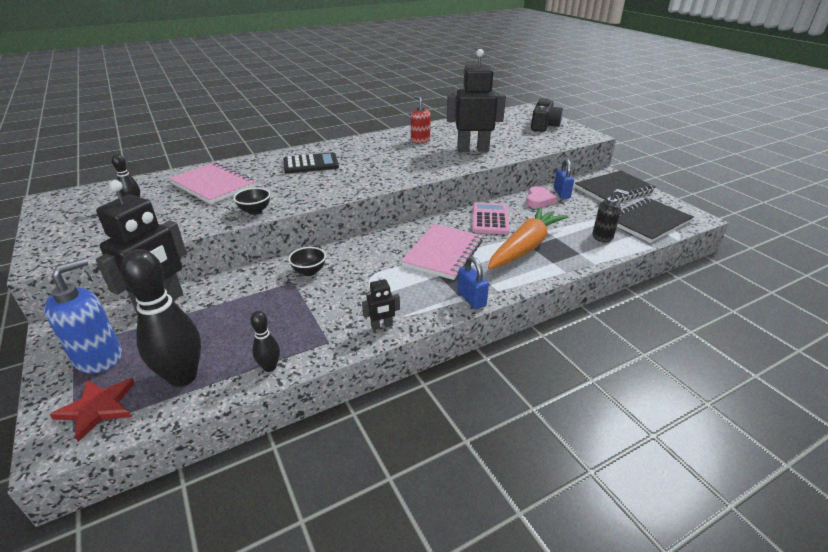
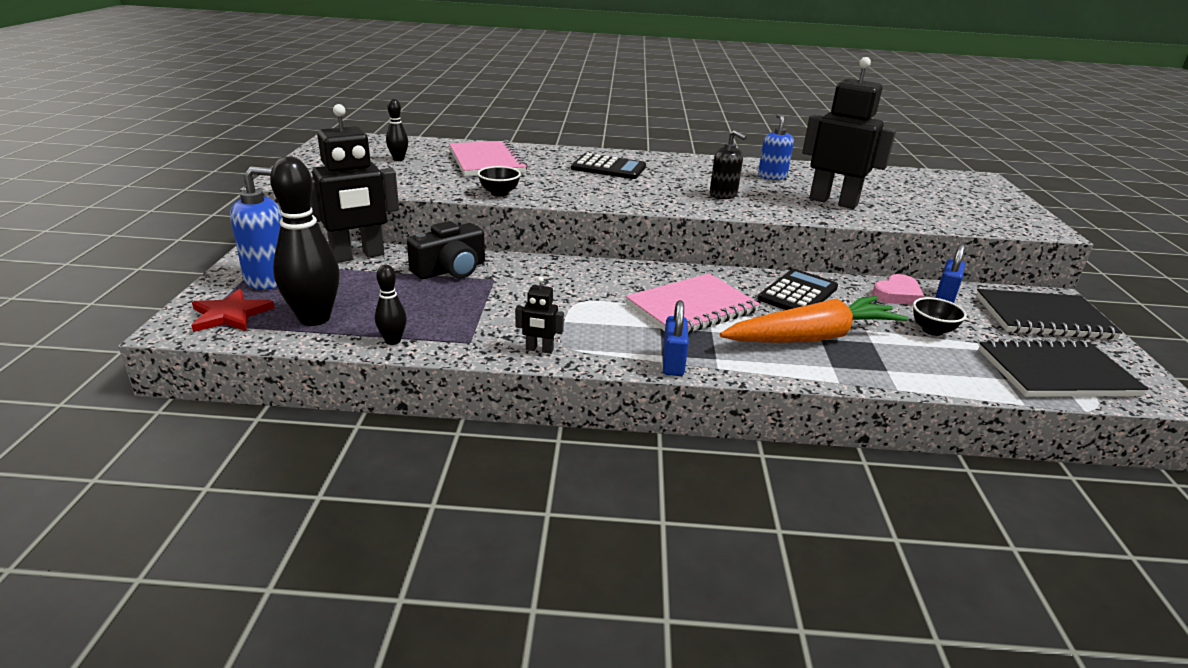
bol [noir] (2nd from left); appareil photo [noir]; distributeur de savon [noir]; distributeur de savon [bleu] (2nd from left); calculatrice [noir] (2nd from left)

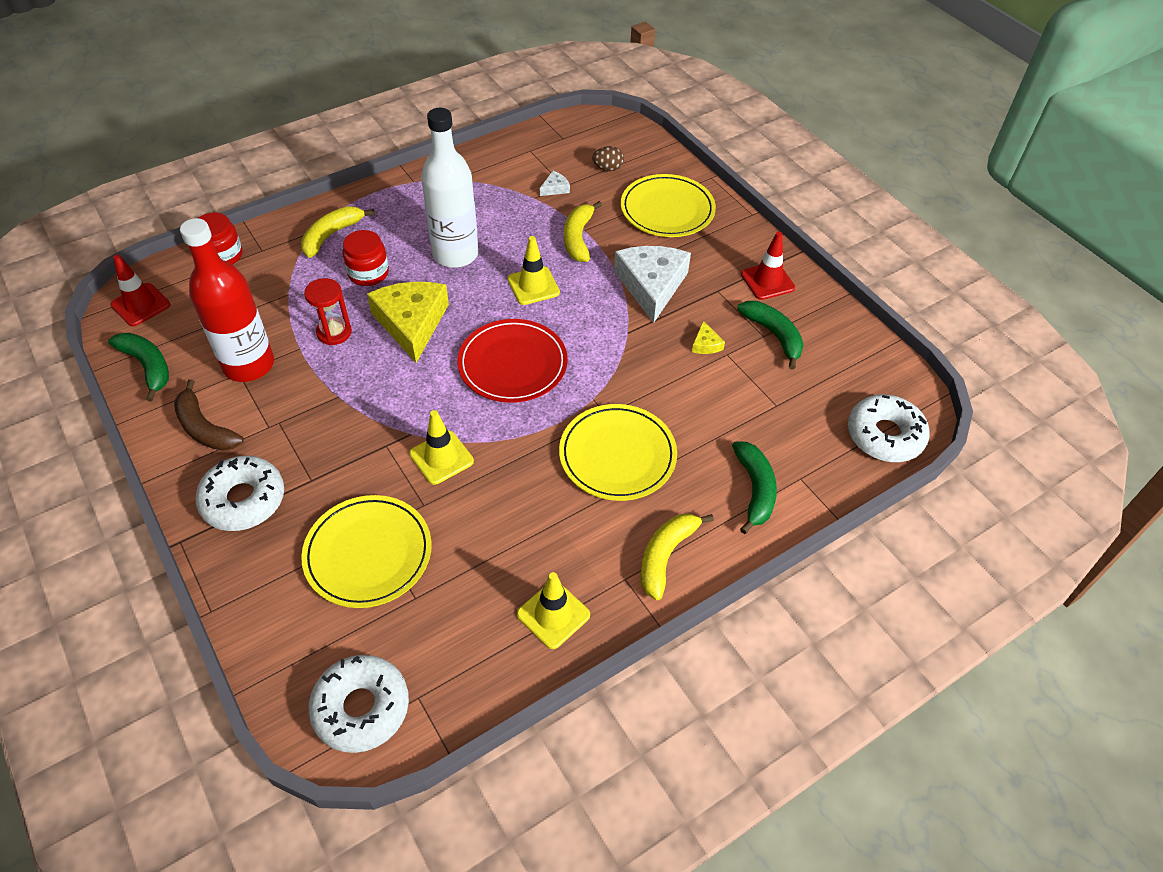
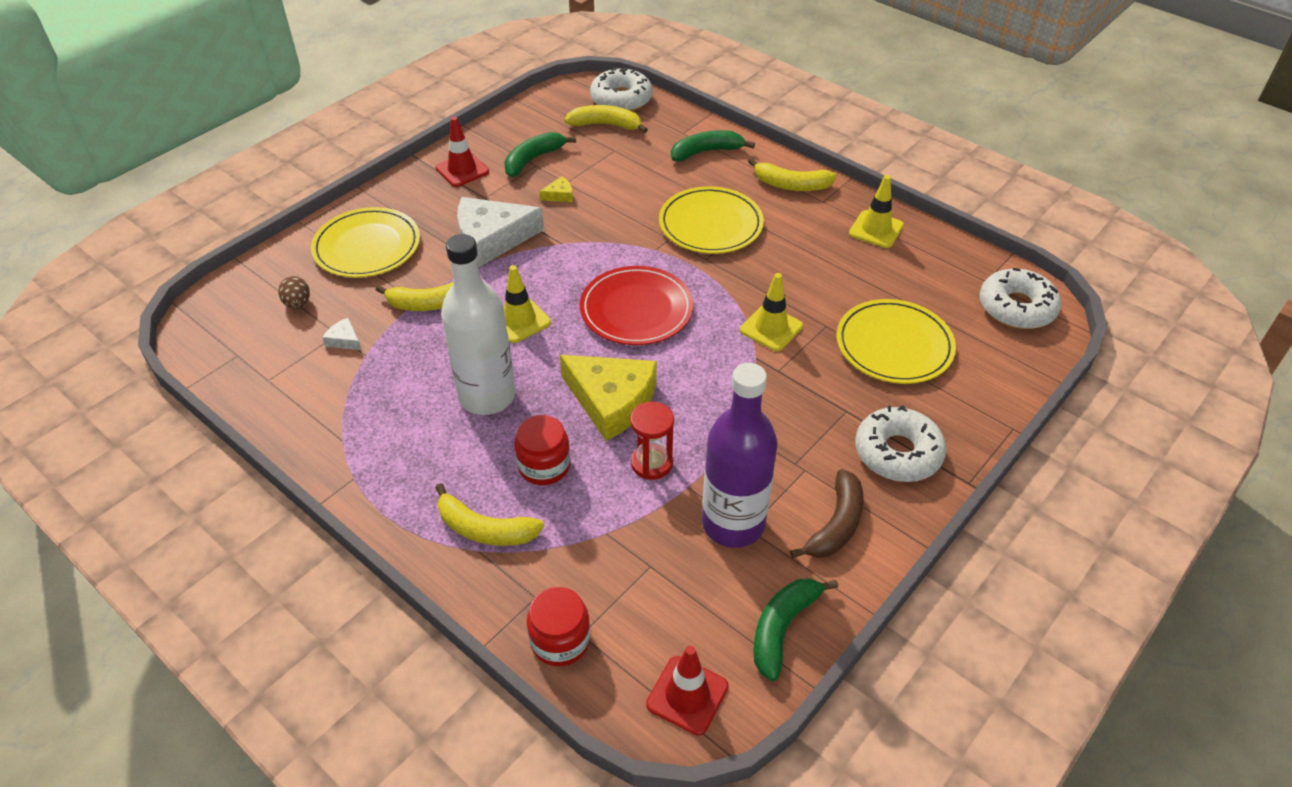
banane [jaune] (3rd from left); bouteille [violet]; fromage [jaune] (2nd from left)

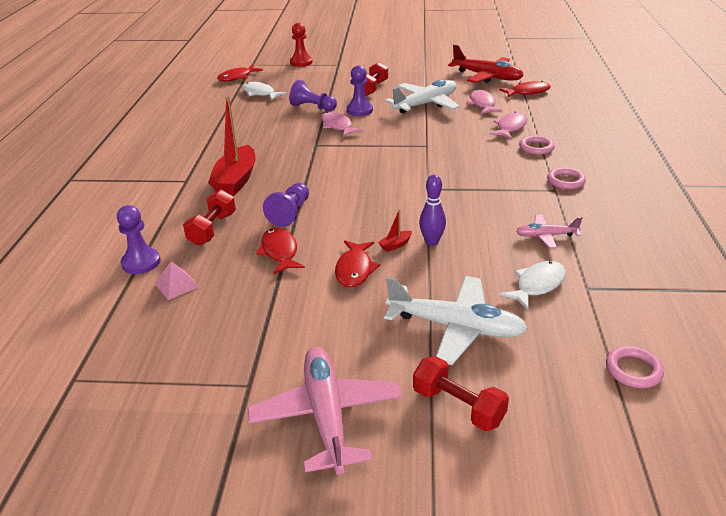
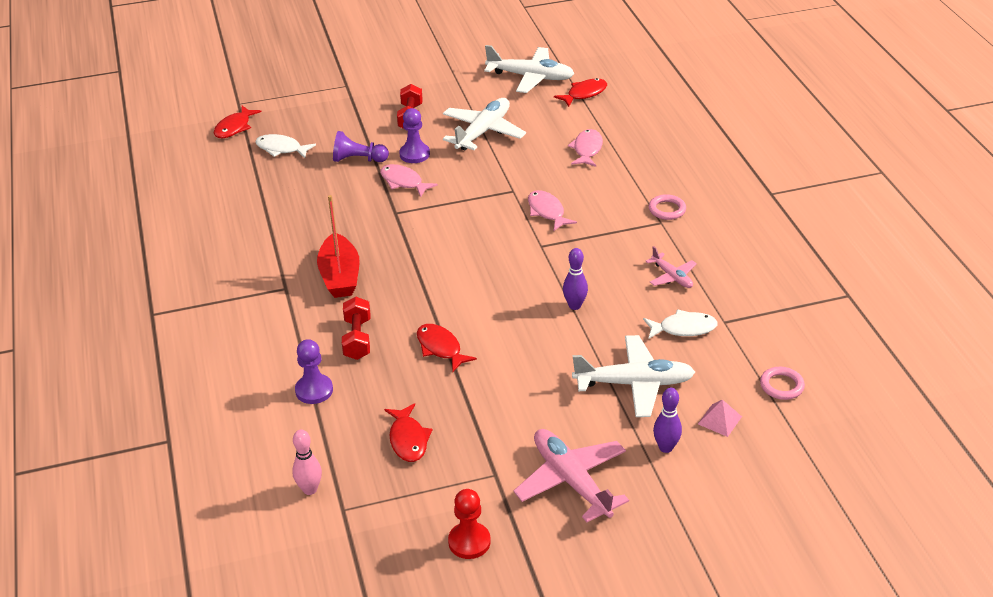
pion [violet] (2nd from left in the first image); bateau [rouge] (2nd from left in the first image); anneau [rose] (1st from left in the first image); quille [rose]; pyramide [rose]; pion [rouge]; poisson [rouge] (2nd from left); poisson [rose] (2nd from left); quille [violet] (2nd from left); avion [blanc] (2nd from left); poisson [blanc] (2nd from left); avion [rose] (2nd from left)

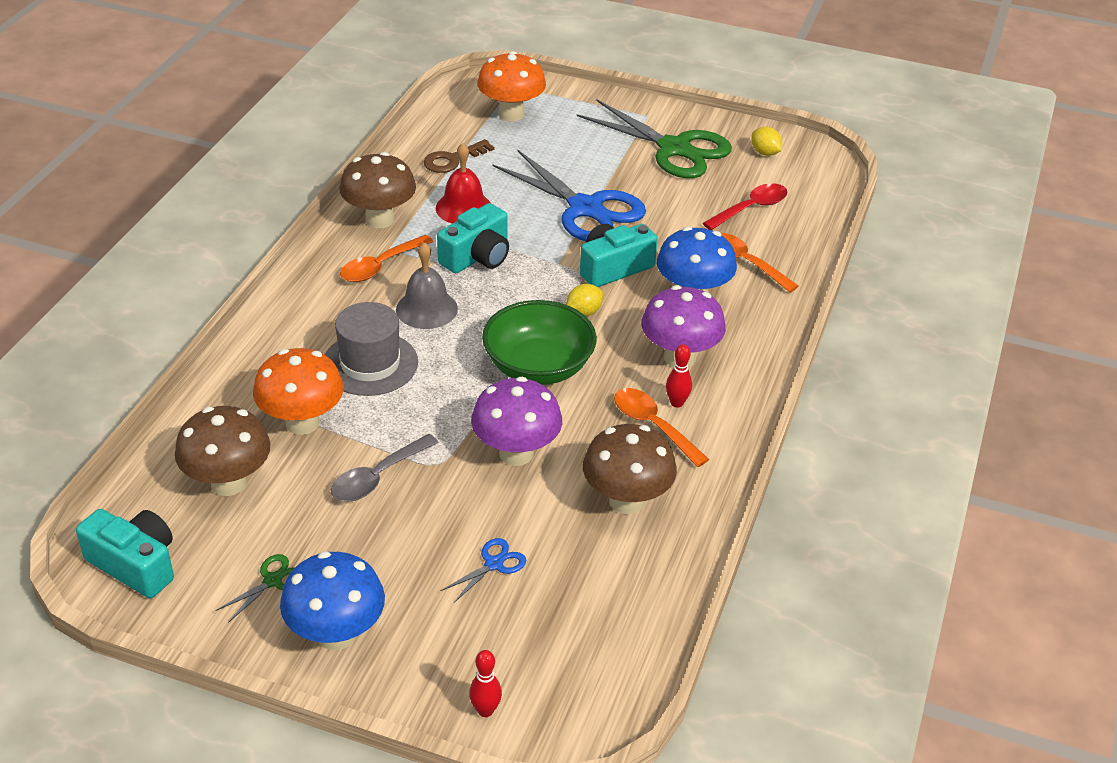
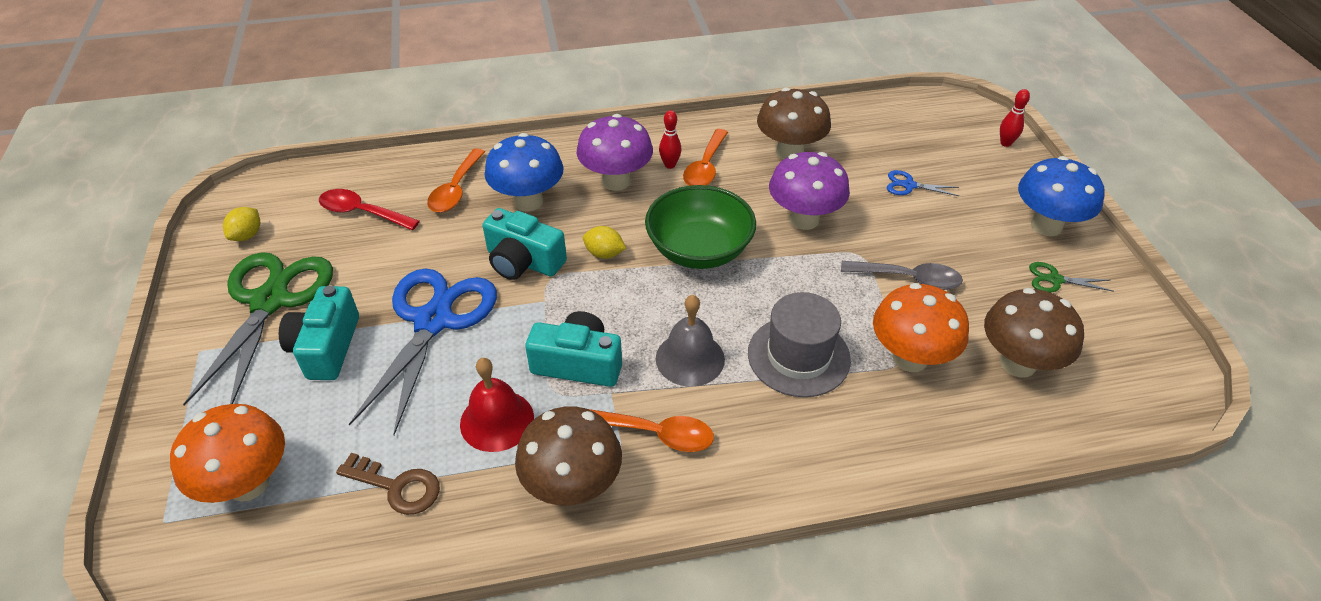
appareil photo [turquoise] (1st from left)

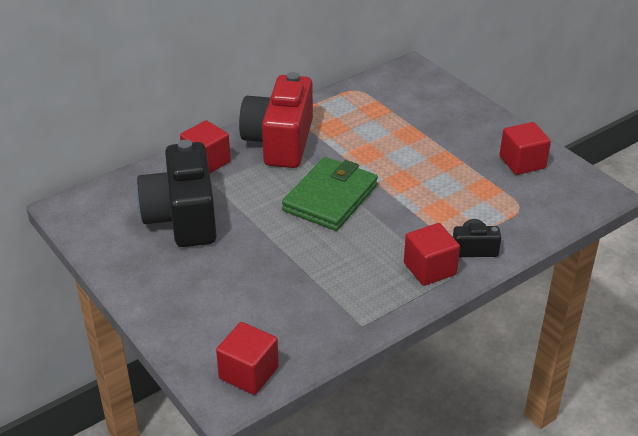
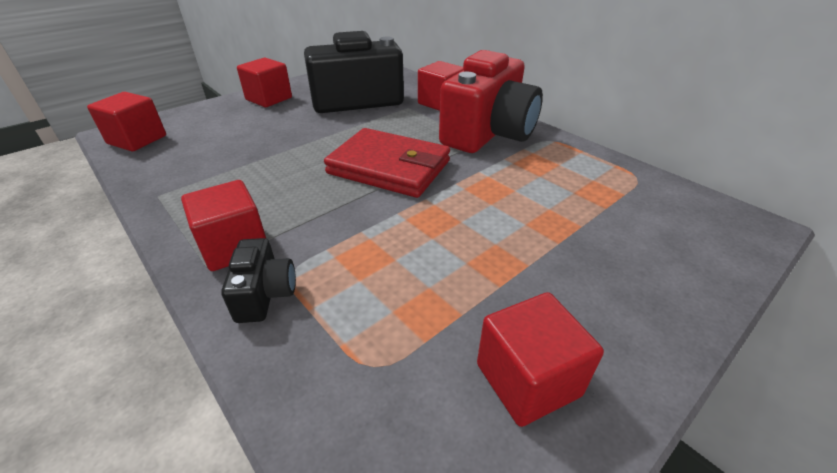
cube [rouge] (3rd from left); portefeuille [rouge]; appareil photo [rouge]

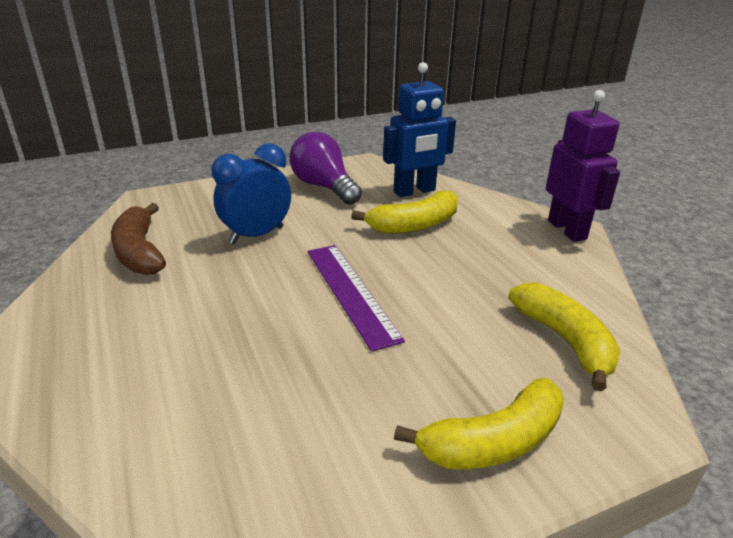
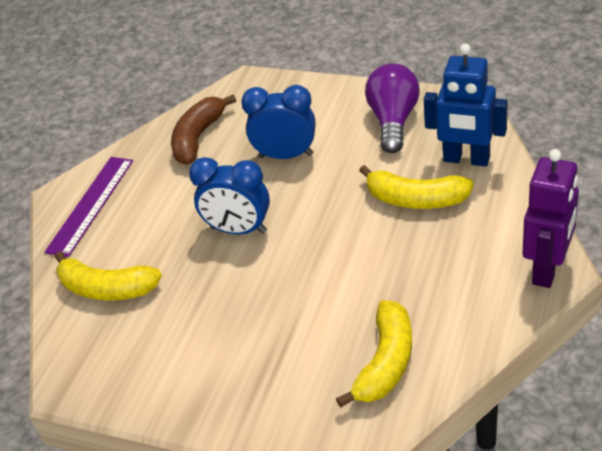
réveil [bleu] (1st from left); règle [violet]; banane [jaune] (1st from left)

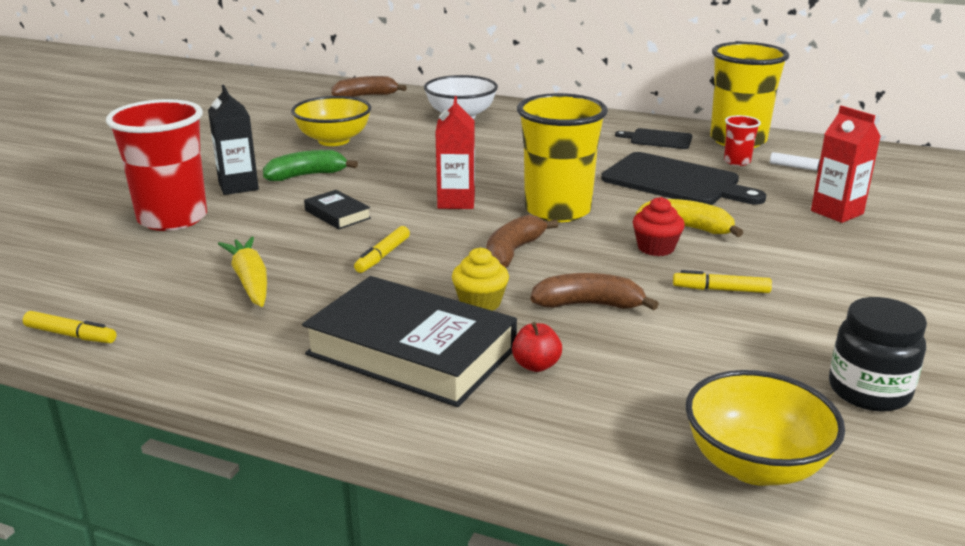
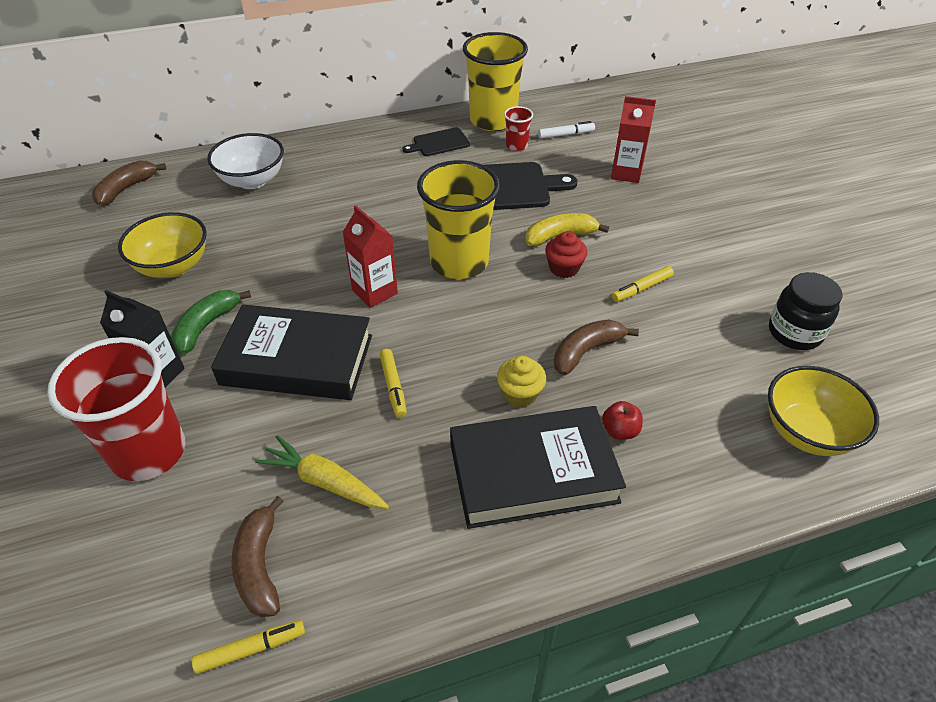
banane [marron] (2nd from left); livre [noir] (1st from left)

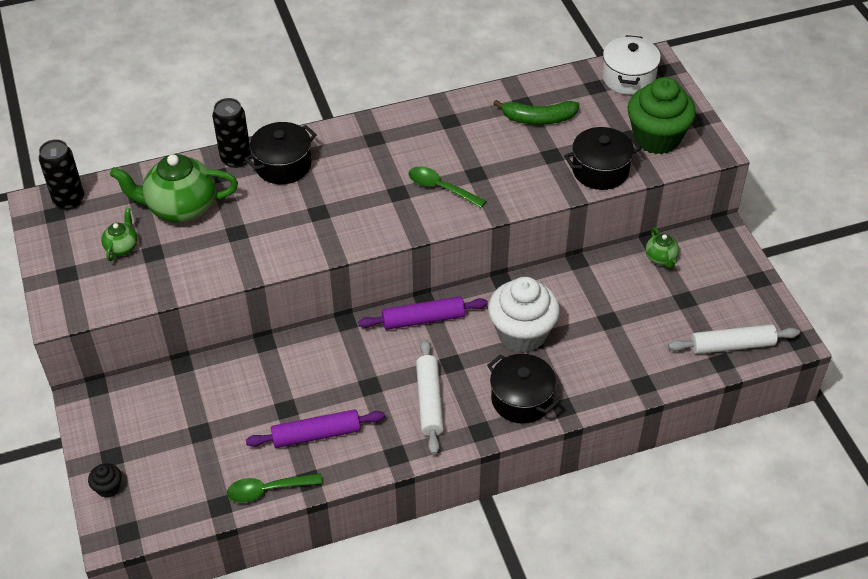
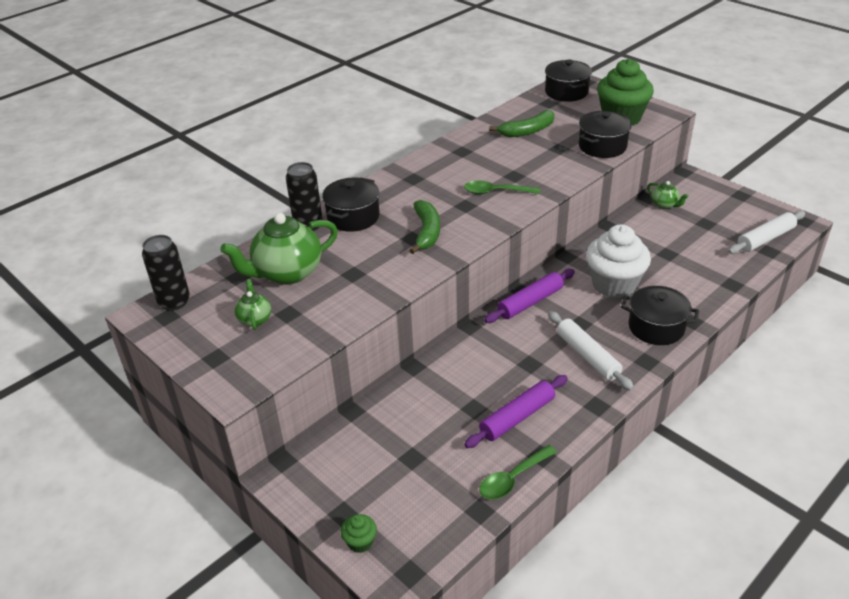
banane [vert] (1st from left); muffin [vert] (1st from left); marmite [noir] (2nd from left)

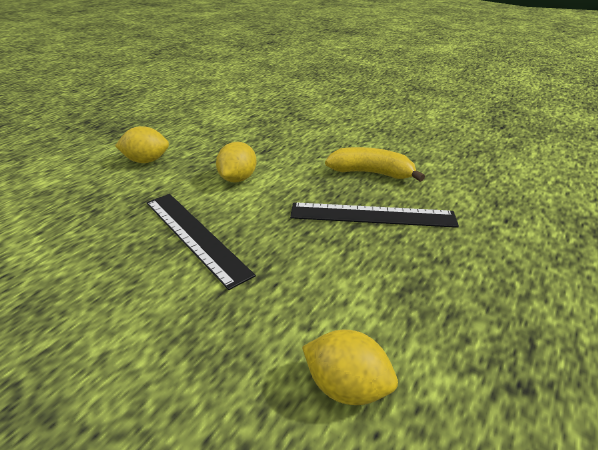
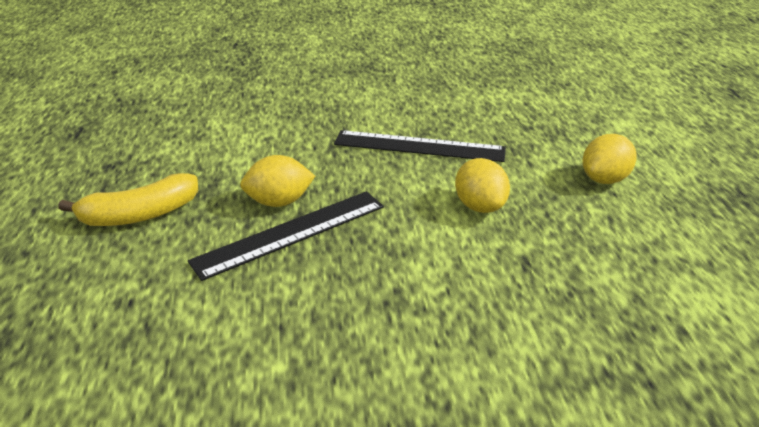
citron [jaune] (1st from left); banane [jaune]

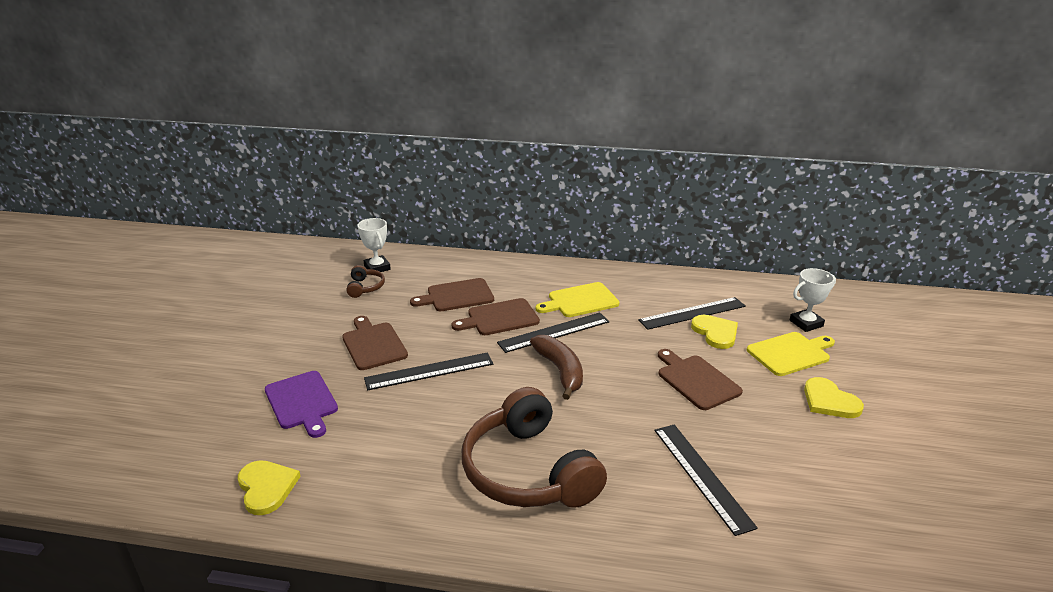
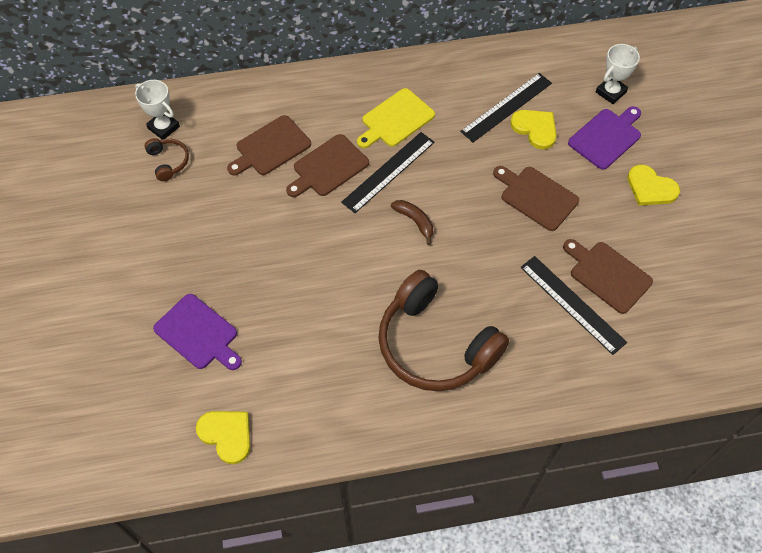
règle [noir] (1st from left in the first image); planche à découper [marron] (4th from left); planche à découper [violet] (2nd from left); banane [marron]

